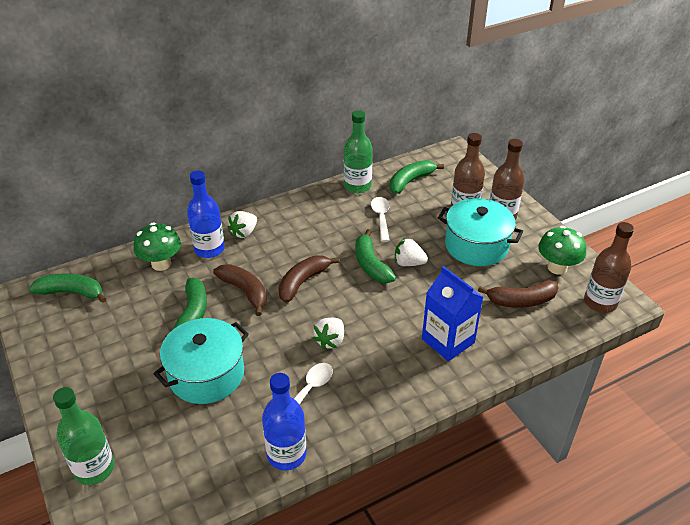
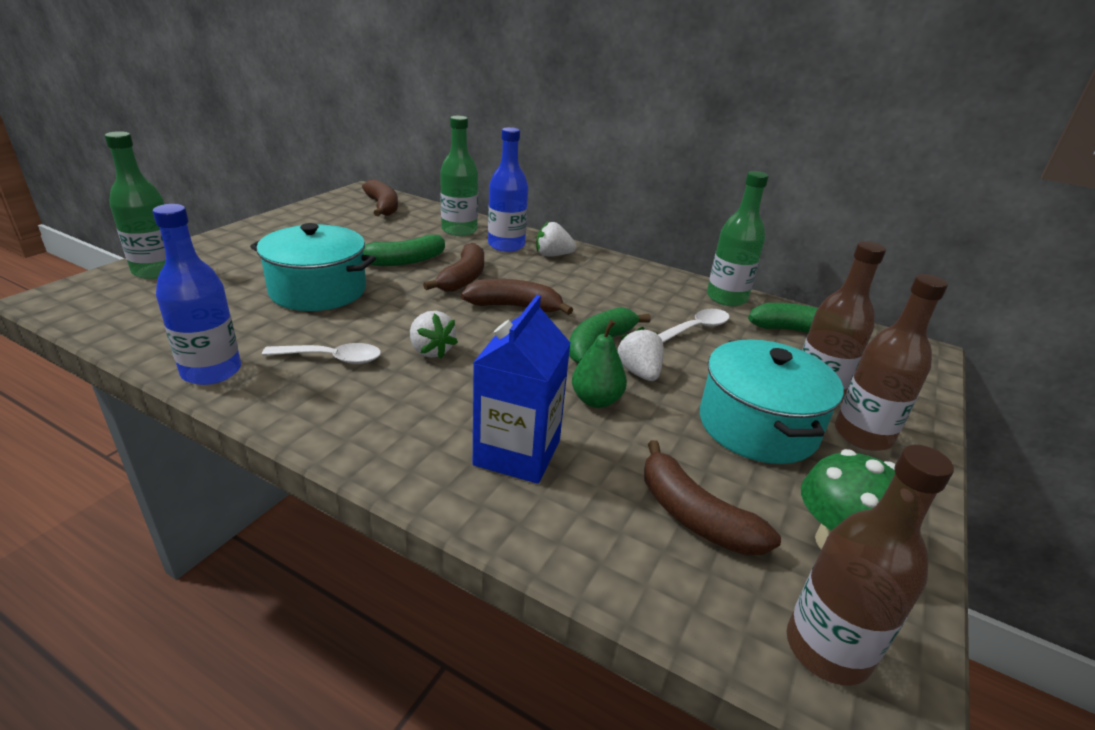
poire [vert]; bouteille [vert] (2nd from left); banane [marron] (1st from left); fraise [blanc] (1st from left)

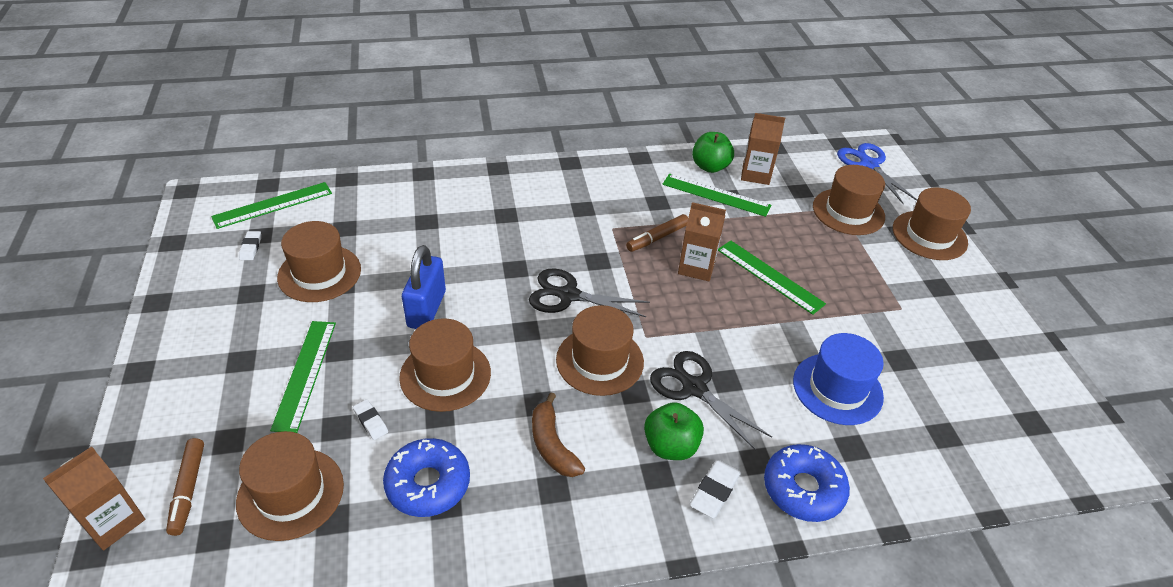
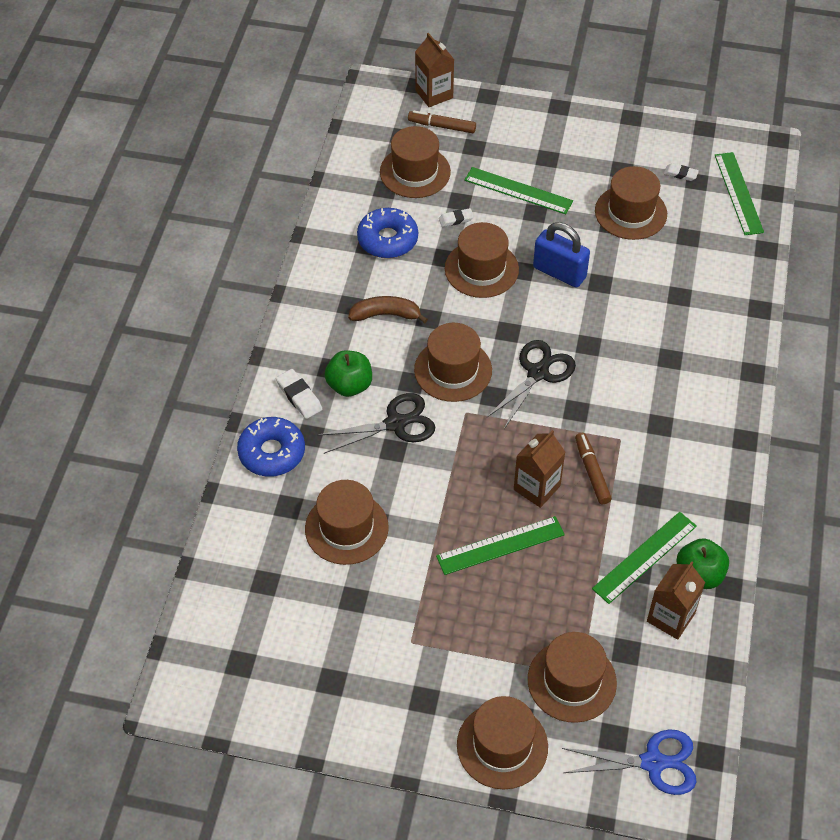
chapeau [marron] (1st from left)

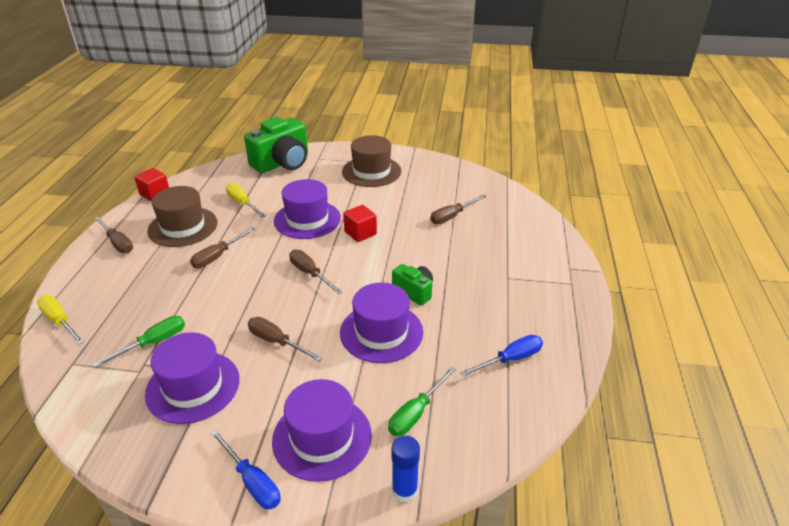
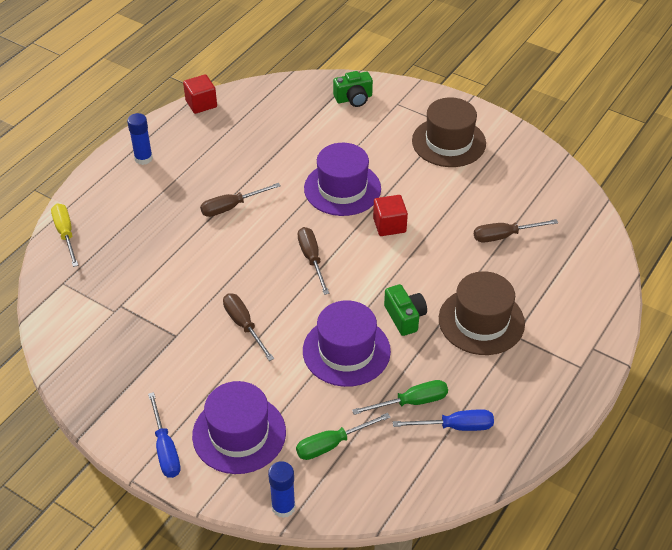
chapeau [violet] (1st from left in the first image); tournevis [jaune] (2nd from left in the first image); tournevis [vert] (2nd from left); chapeau [marron] (2nd from left); bâton de colle [bleu] (1st from left); appareil photo [vert] (1st from left)

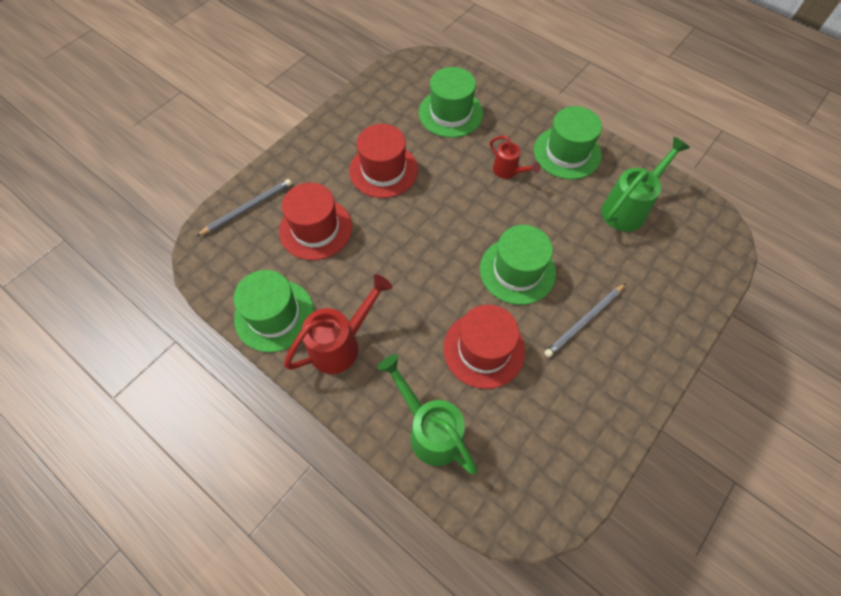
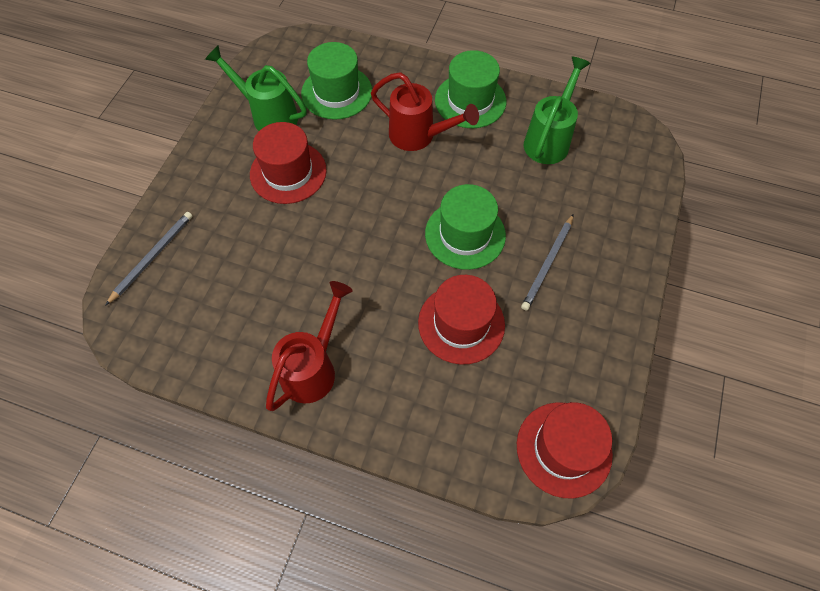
chapeau [vert] (1st from left in the first image); chapeau [rouge] (3rd from left); arrosoir [vert] (1st from left); arrosoir [rouge] (2nd from left)

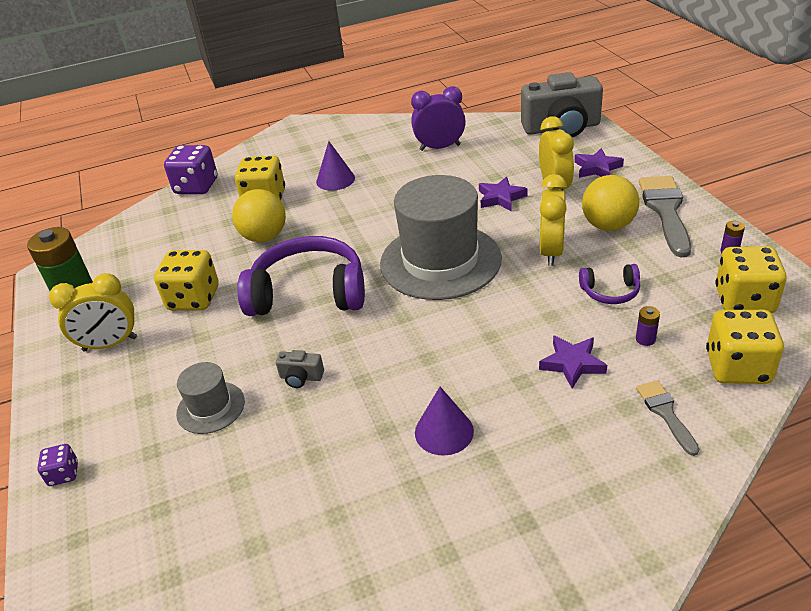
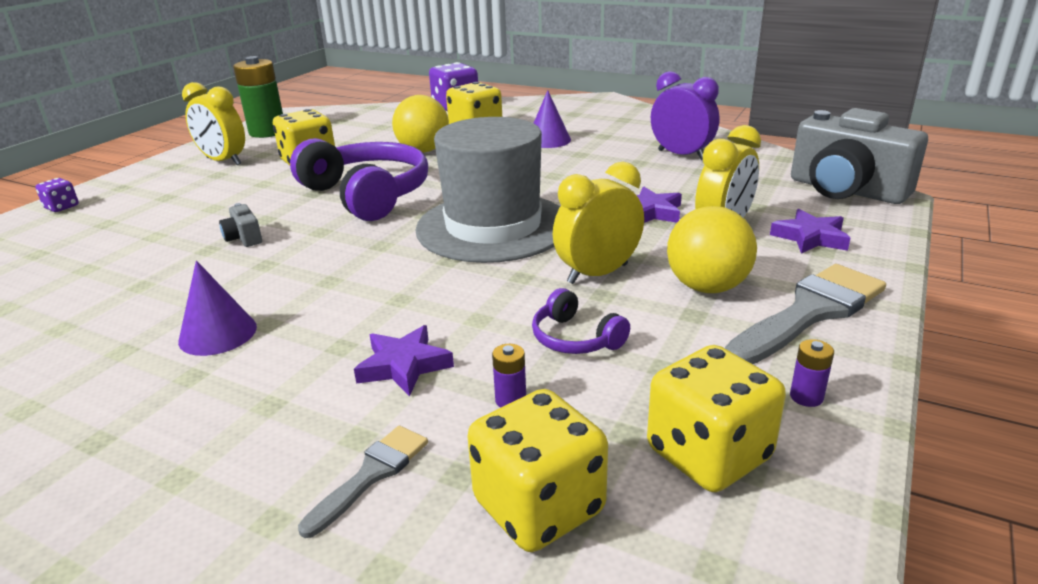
chapeau [gris] (1st from left in the first image)

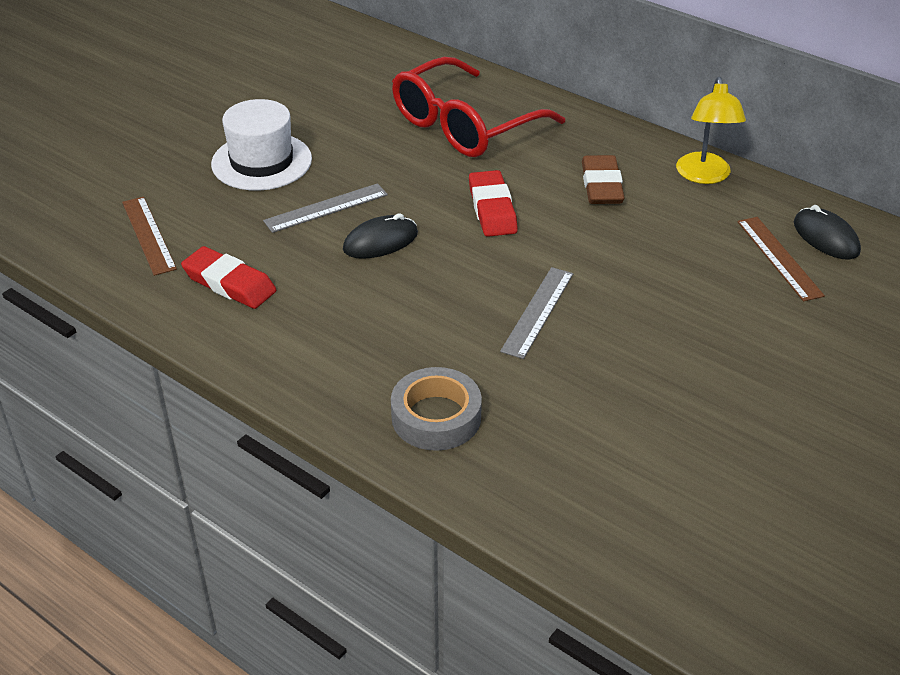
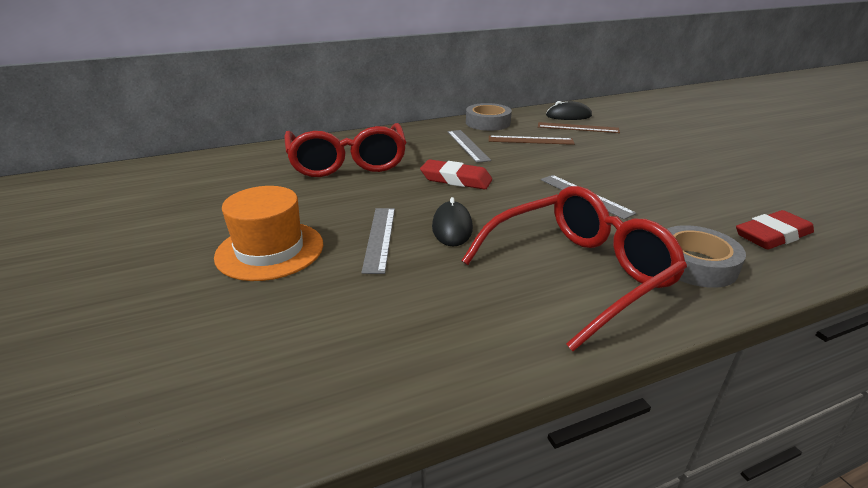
lunettes [rouge] (2nd from left); règle [marron] (1st from left); gomme [rouge] (2nd from left); règle [gris] (2nd from left); ruban adhésif [gris] (1st from left); chapeau [orange]

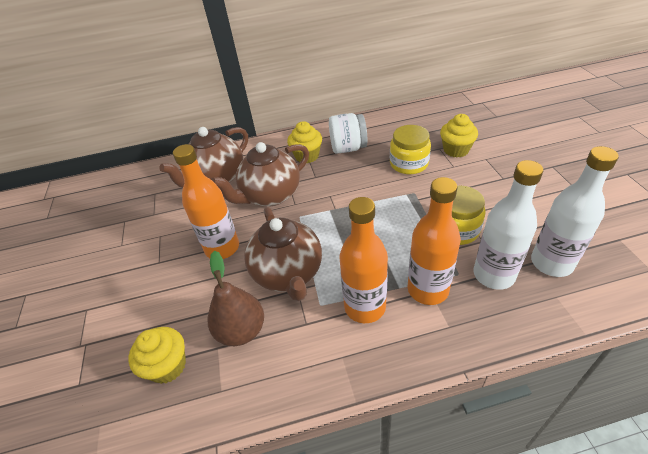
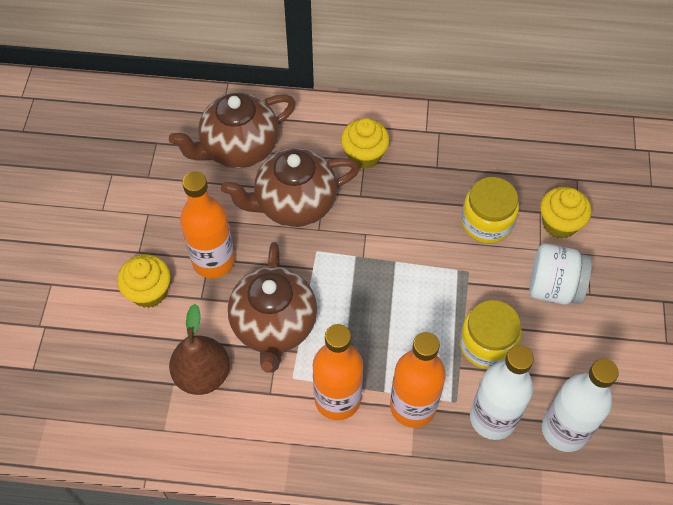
muffin [jaune] (1st from left); bocal [blanc]

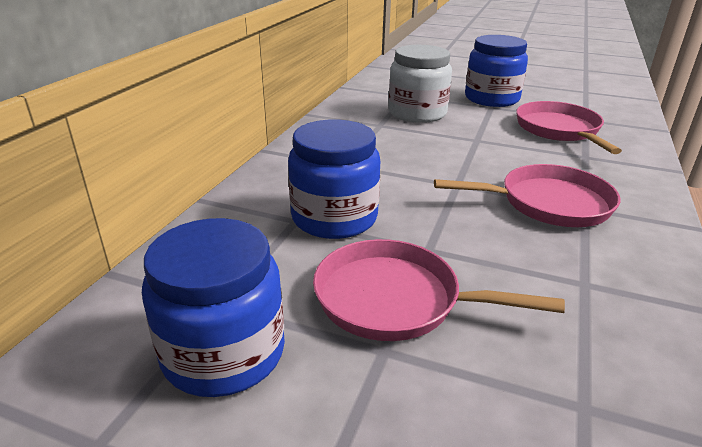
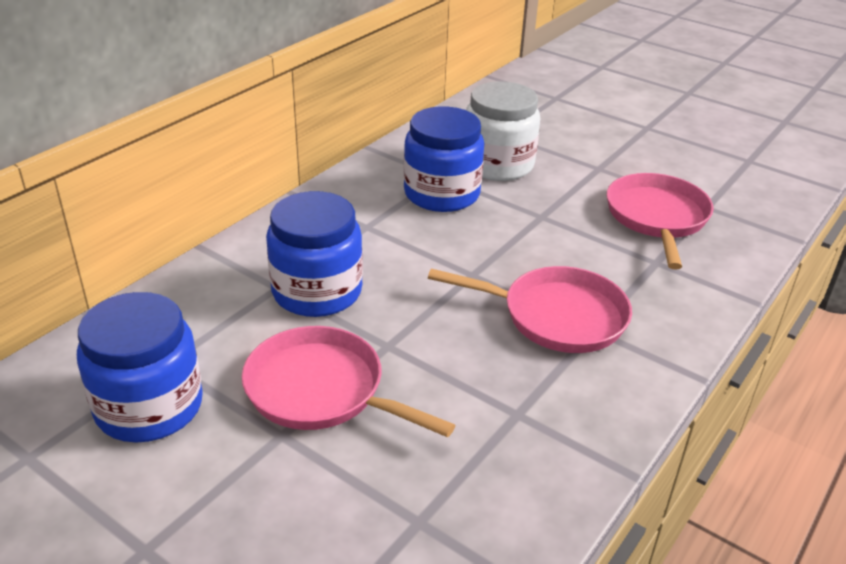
bocal [bleu] (3rd from left)

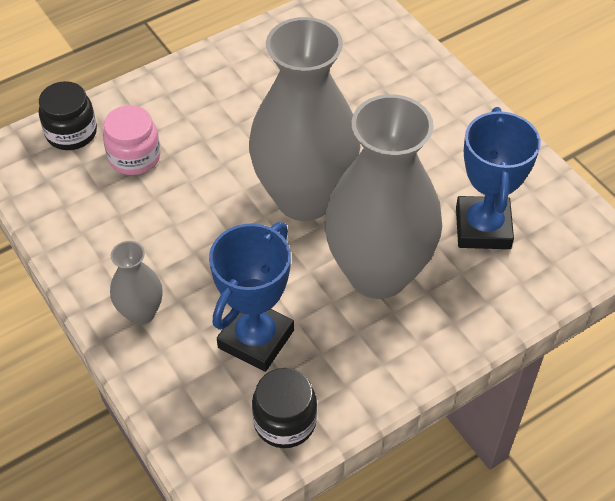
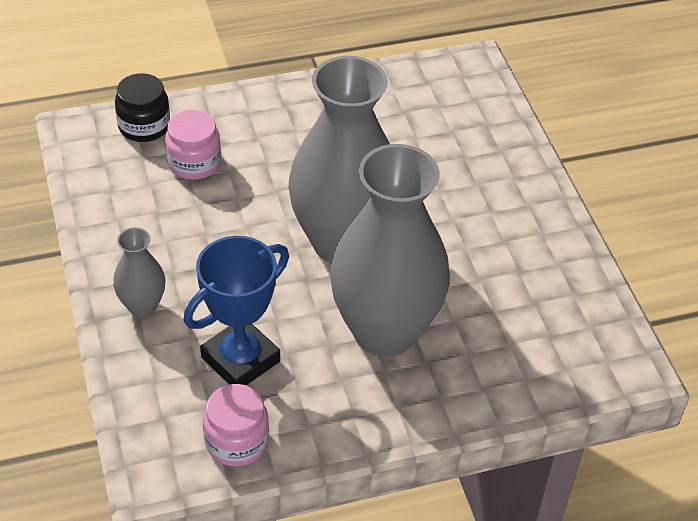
trophée [bleu] (2nd from left in the first image); bocal [rose] (2nd from left)

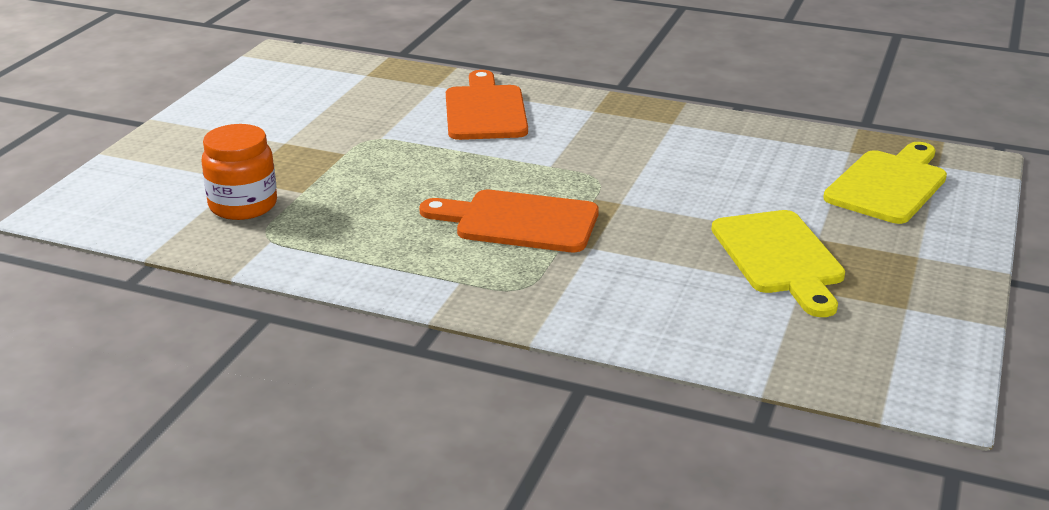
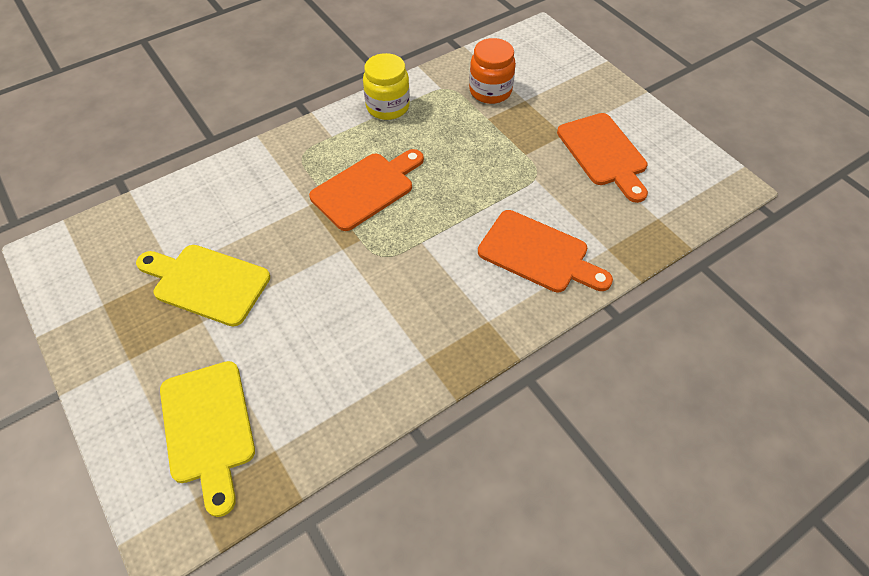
bocal [jaune]; planche à découper [orange] (3rd from left)

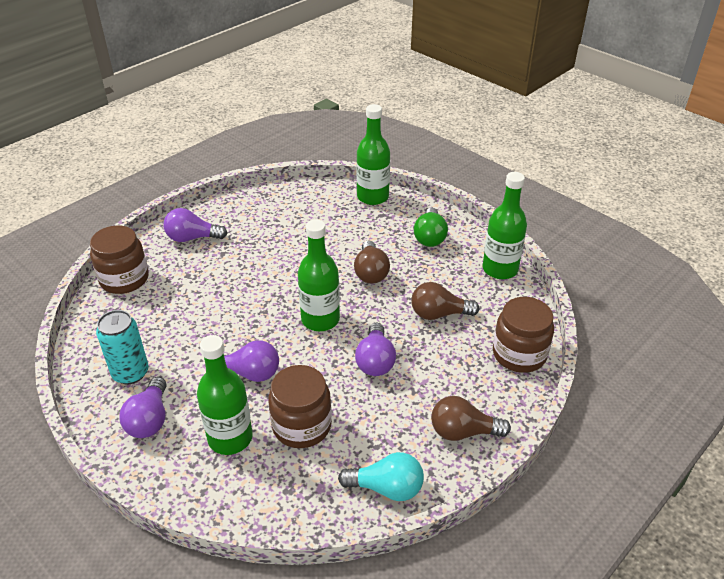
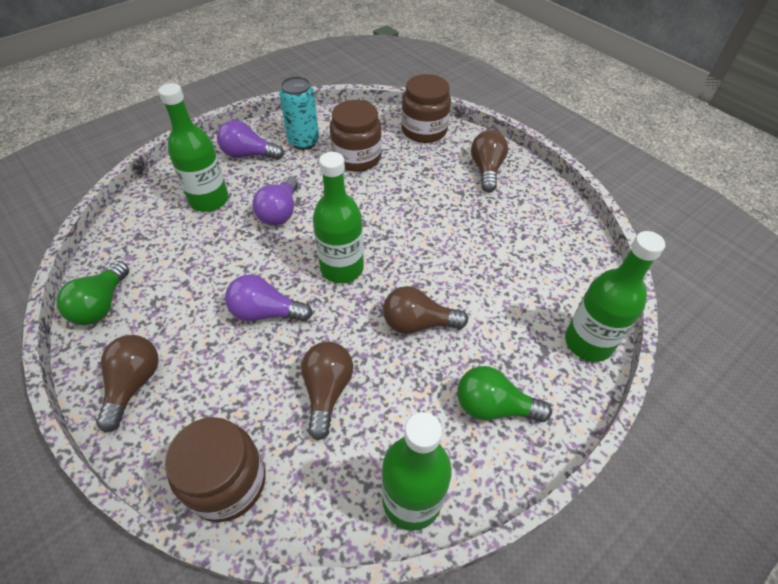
bocal [marron] (2nd from left); ampoule [marron] (4th from left); ampoule [vert] (1st from left)

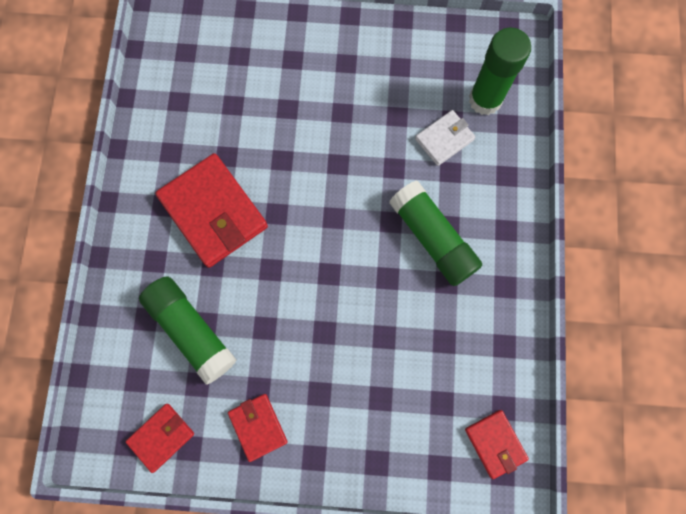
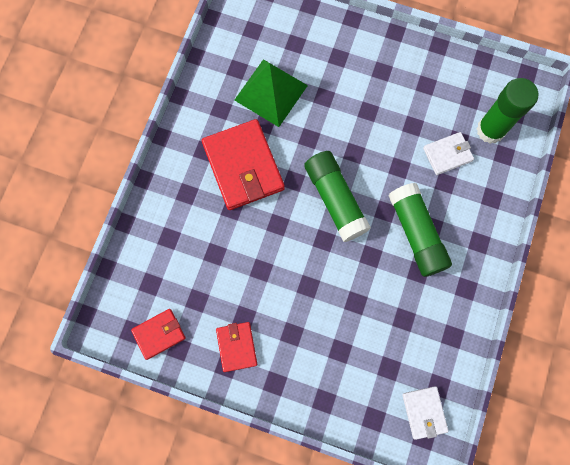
pyramide [vert]; bâton de colle [vert] (1st from left); portefeuille [blanc] (1st from left)

